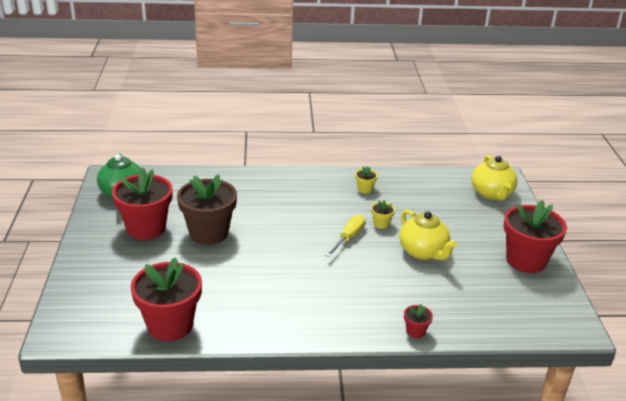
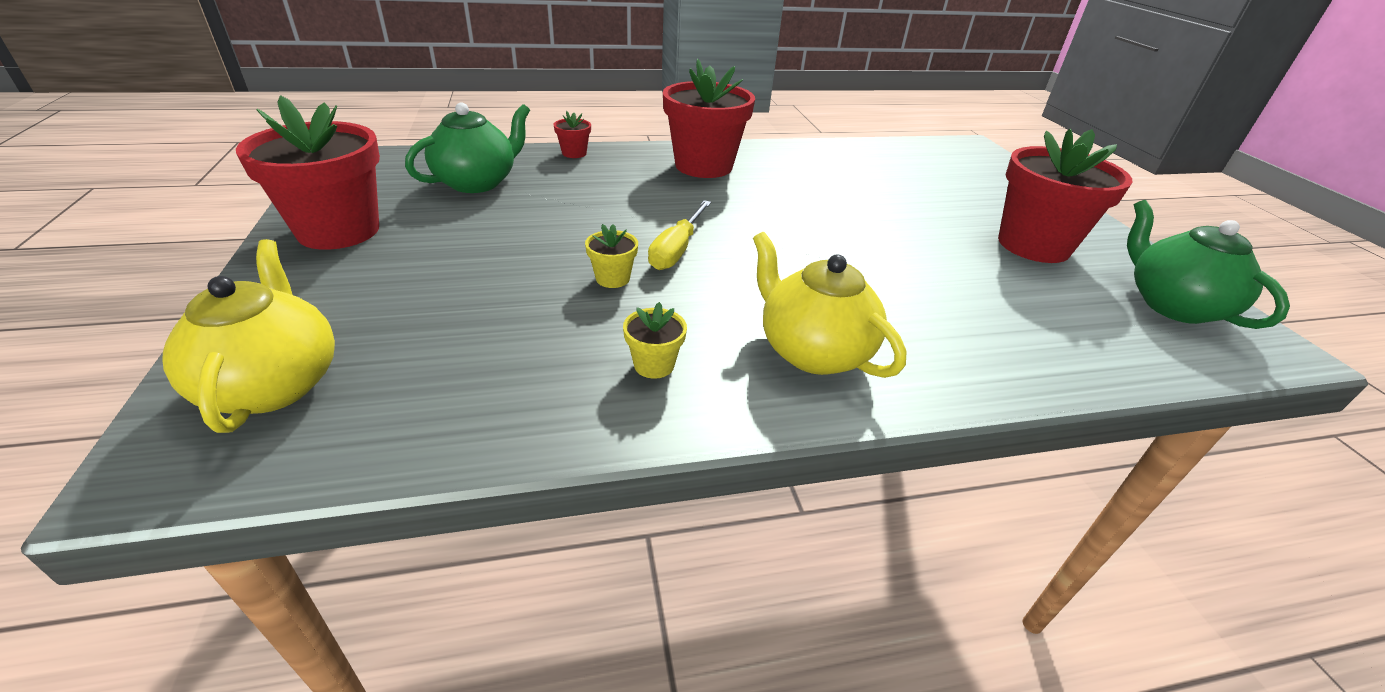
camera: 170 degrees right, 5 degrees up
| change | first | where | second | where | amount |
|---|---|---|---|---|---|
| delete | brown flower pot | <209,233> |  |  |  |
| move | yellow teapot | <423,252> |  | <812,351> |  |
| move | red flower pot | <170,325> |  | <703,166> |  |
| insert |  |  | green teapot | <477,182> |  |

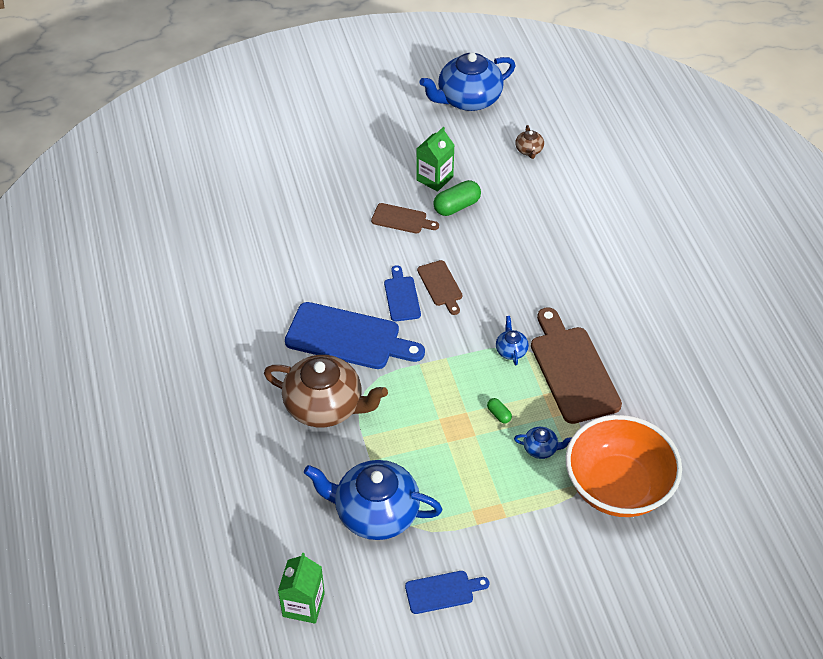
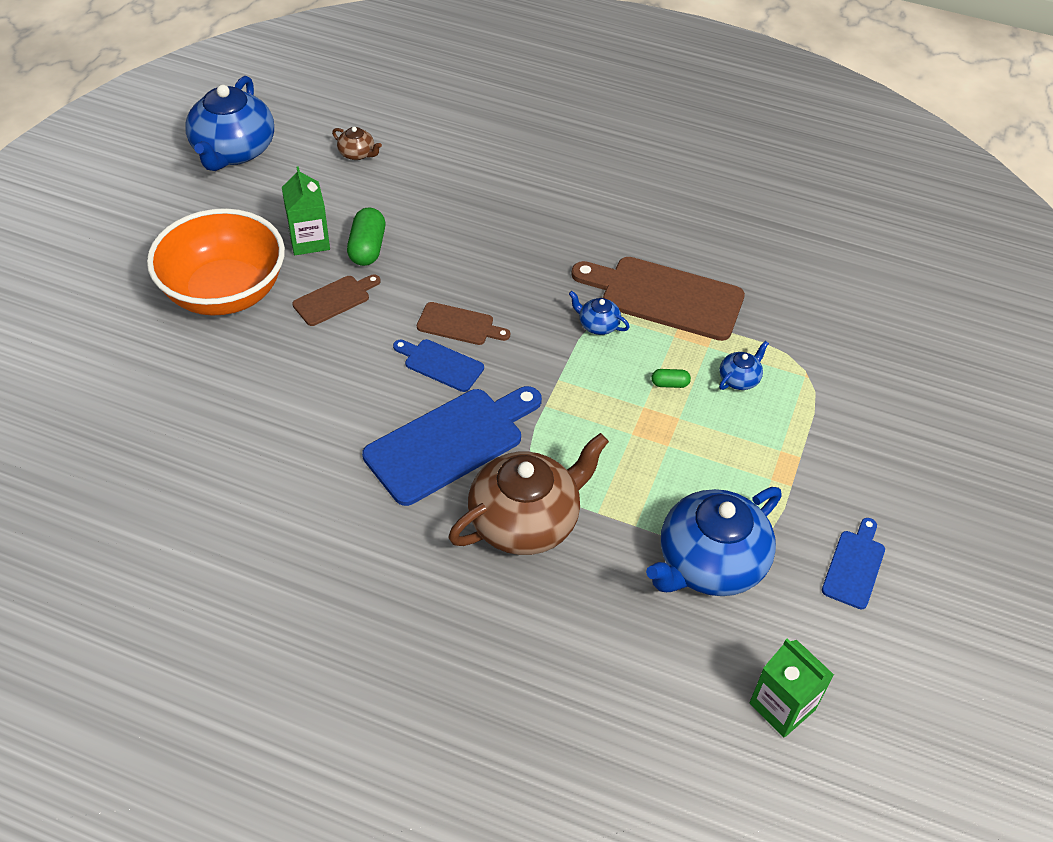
camera: 55 degrees left, 0 degrees up
| change | first | where | second | where | amount |
|---|---|---|---|---|---|
| move | orange bowl | <617,487> |  | <225,292> |  |

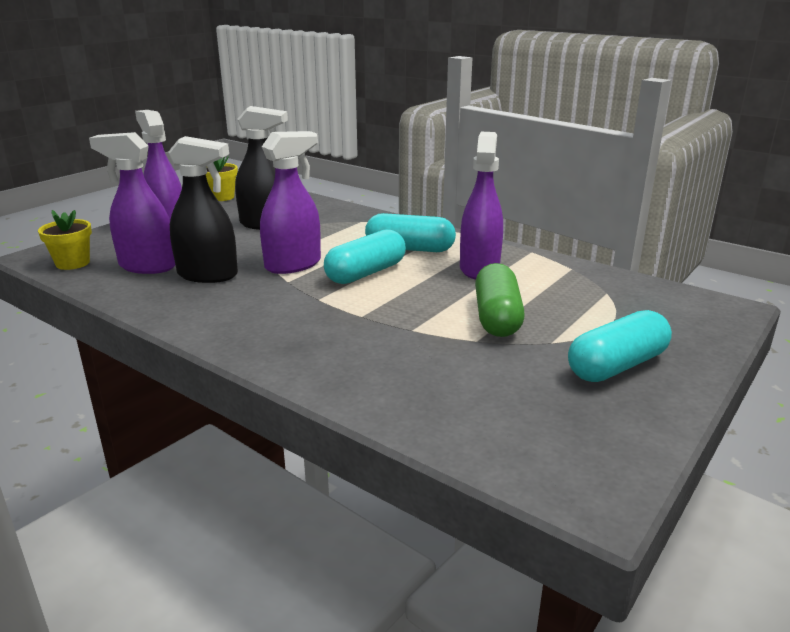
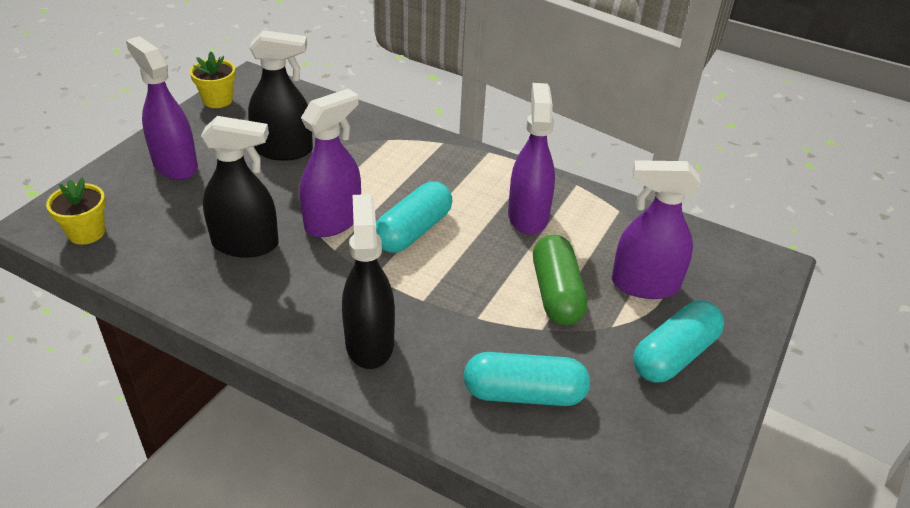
camera: 10 degrees left, 15 degrees up
| change | first | where | second | where | amount |
|---|---|---|---|---|---|
| move | purple spray bottle | <147,266> |  | <644,285> |  |
| move | turquoise capsule | <410,249> |  | <524,393> |  |
| insert |  |  | black spray bottle | <369,342> |  |

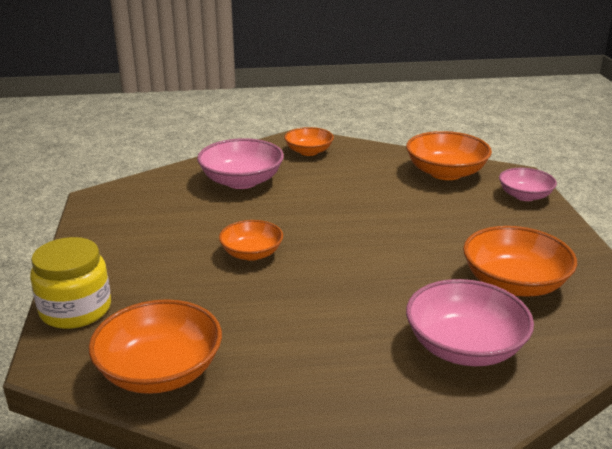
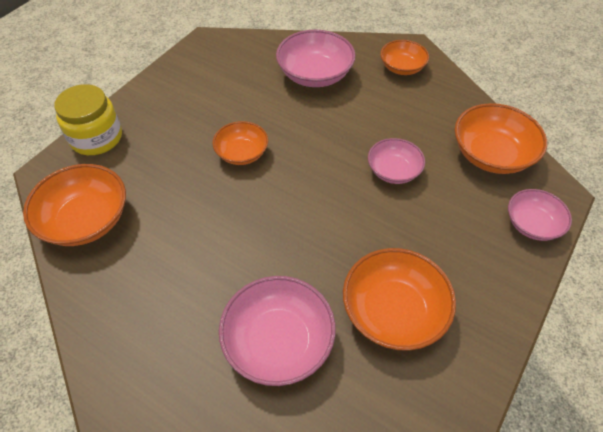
camera: 40 degrees right, 25 degrees up
| change | first | where | second | where | amount |
|---|---|---|---|---|---|
| insert |  |  | pink bowl | <393,171> |  |

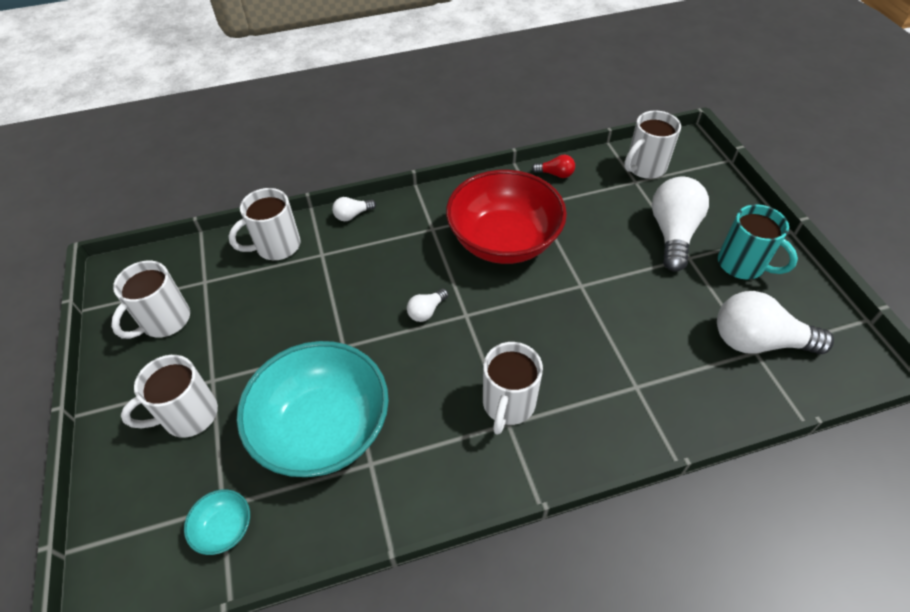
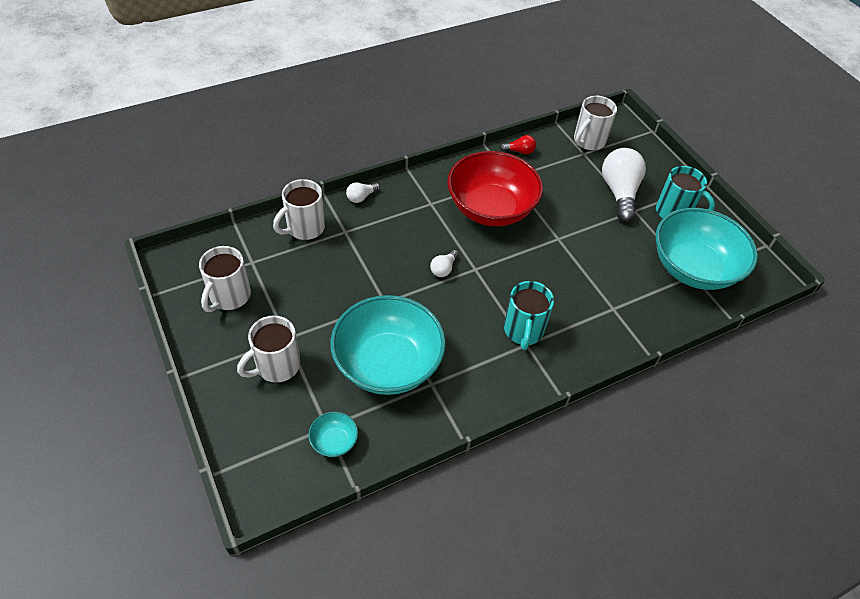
camera: 15 degrees left, 0 degrees up
| change | first | where | second | where | amount |
|---|---|---|---|---|---|
| replace | white light bulb | <757,341> | turquoise bowl | <693,268> |  |
| recolor | white mug | <508,404> | turquoise mug | <523,331> |  |

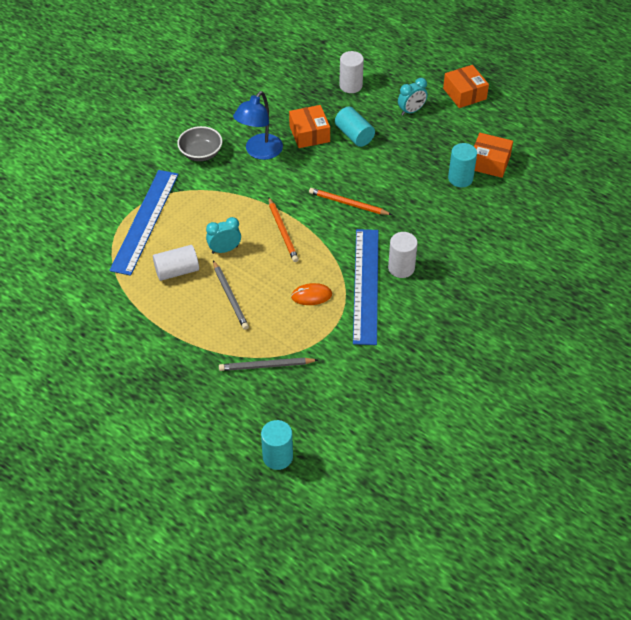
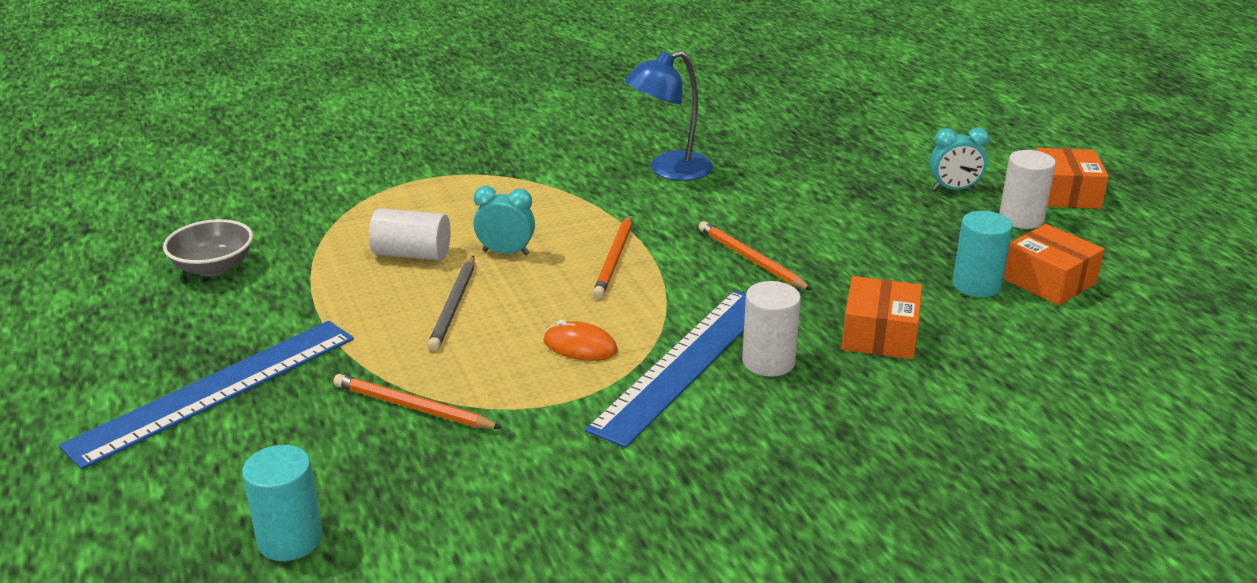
camera: 30 degrees right, 20 degrees down
| change | first | where | second | where | amount |
|---|---|---|---|---|---|
| move | white cylinder | <351,86> |  | <1021,219> |  |
| move | orange box | <309,134> |  | <879,335> |  |
| delete | turquoise cylinder | <354,135> |  |  |  |
| move | grey bowl | <201,153> |  | <213,267> |  |
| move | blue ruler | <145,221> |  | <215,390> |  |
| recolor | grey pencil | <266,366> | orange pencil | <413,407> |  |

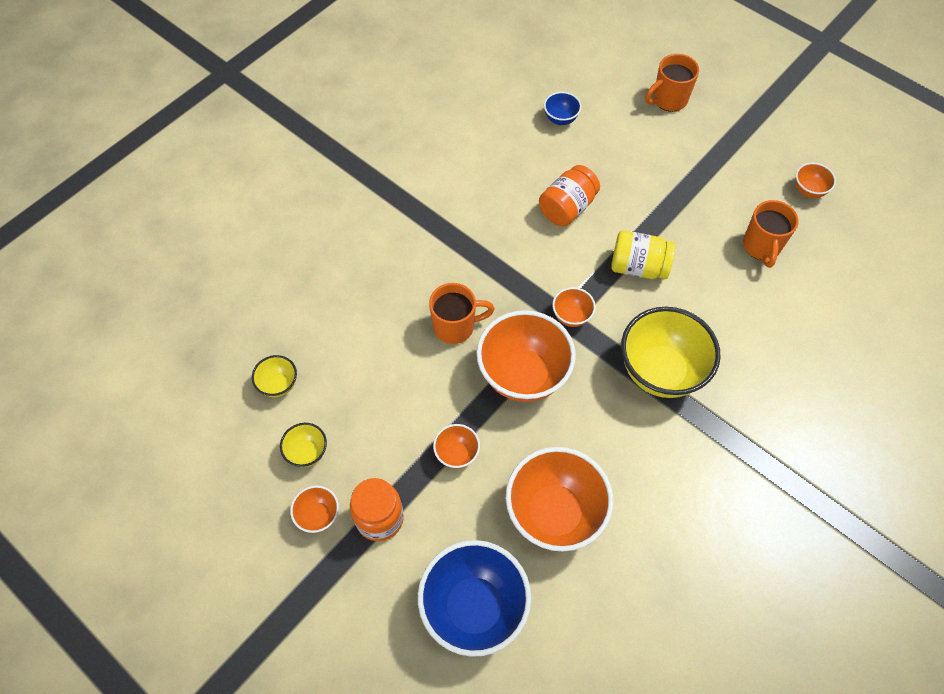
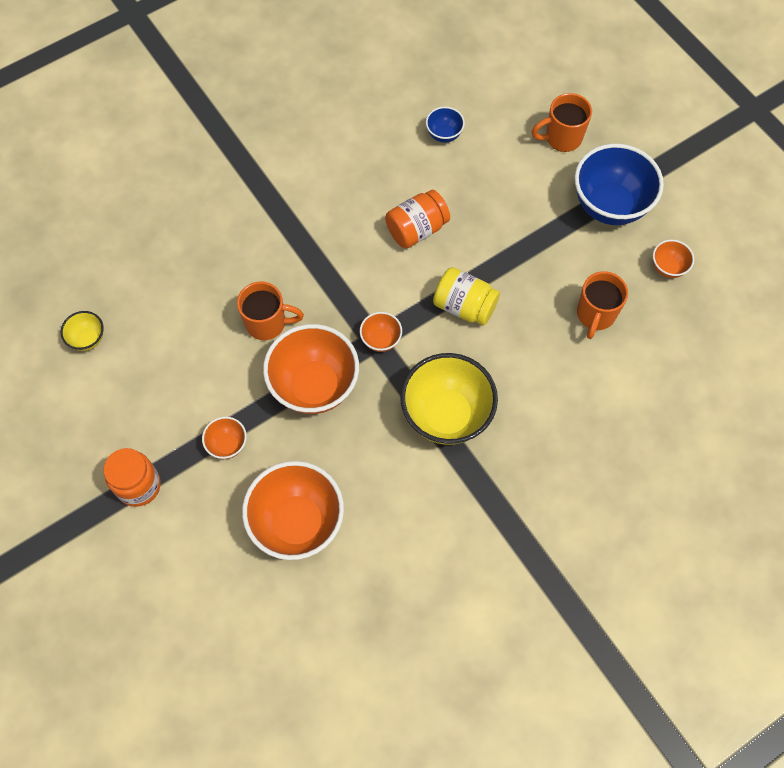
camera: 15 degrees right, 5 degrees up
| change | first | where | second | where | amount |
|---|---|---|---|---|---|
| delete | yellow bowl | <307,452> |  |  |  |
| delete | orange bowl | <318,515> |  |  |  |
| move | blue bowl | <474,607> |  | <609,205> |  |

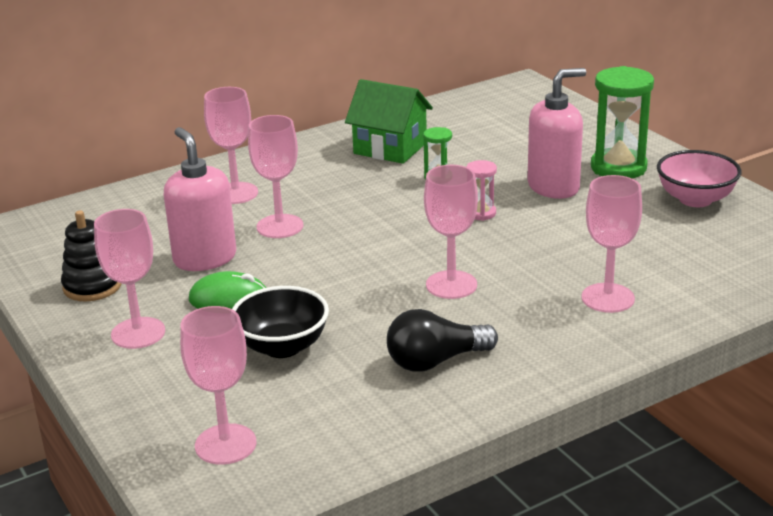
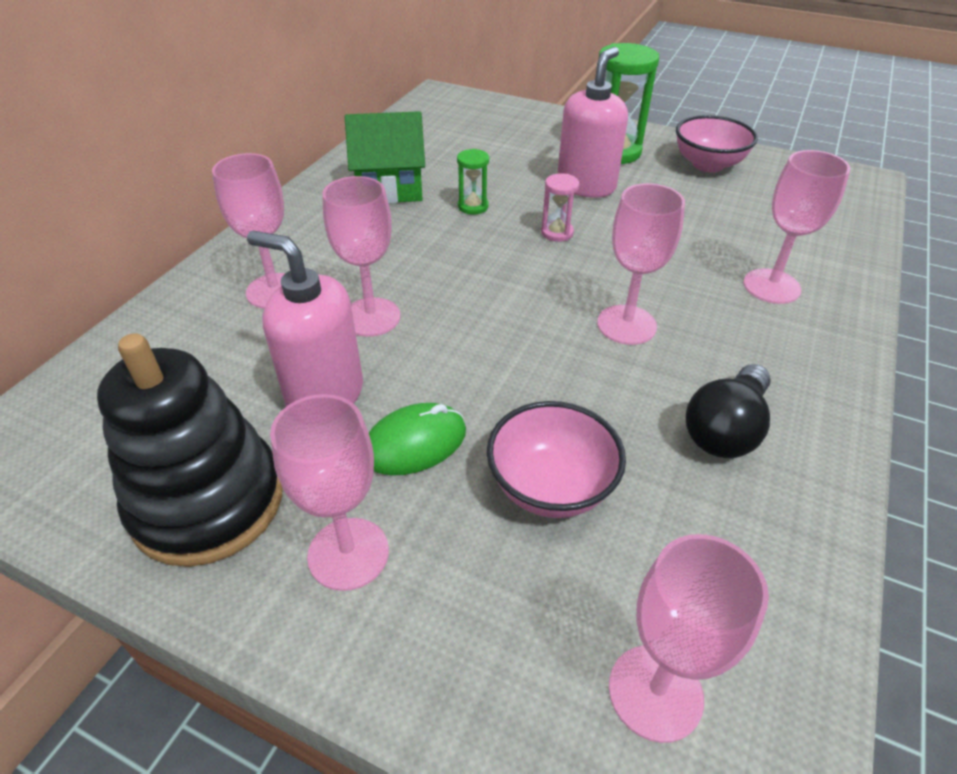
camera: 35 degrees left, 15 degrees up
| change | first | where | second | where | amount |
|---|---|---|---|---|---|
| resize | black stacking toy | <92,286> |  | <208,502> | x1.70 |
| recolor | black bowl | <282,347> | pink bowl | <551,486> |  |

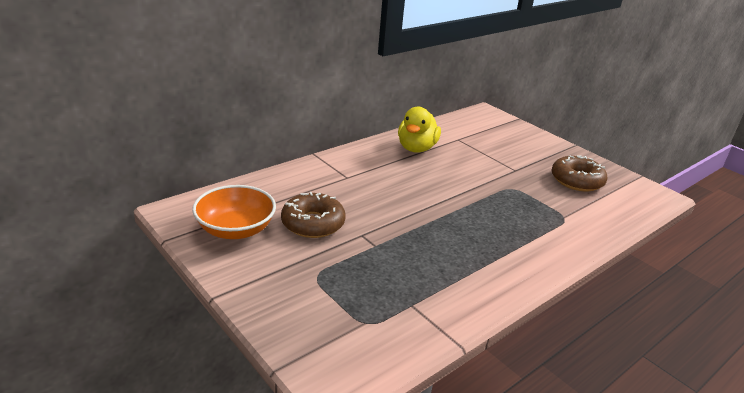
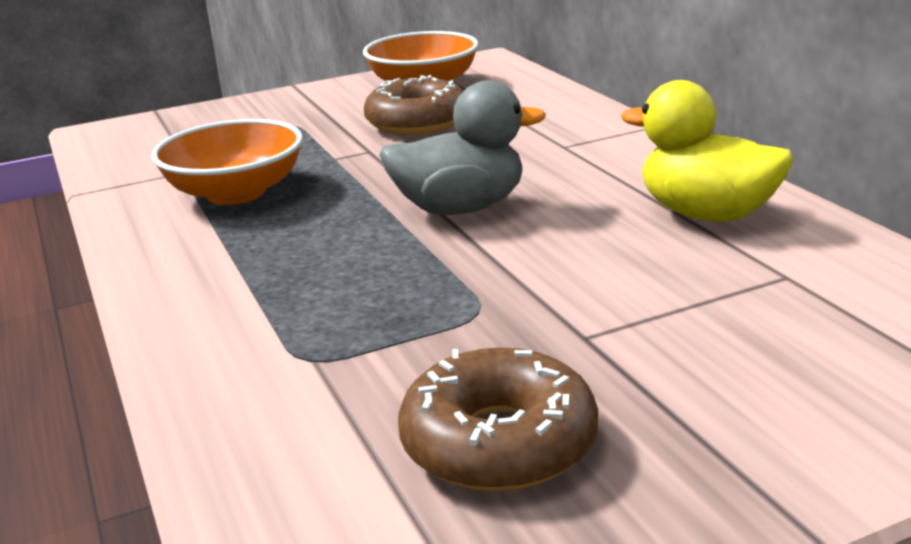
camera: 110 degrees right, 5 degrees down
| change | first | where | second | where | amount |
|---|---|---|---|---|---|
| insert |  |  | grey duck | <460,208> |  |
| insert |  |  | orange bowl | <236,193> |  |

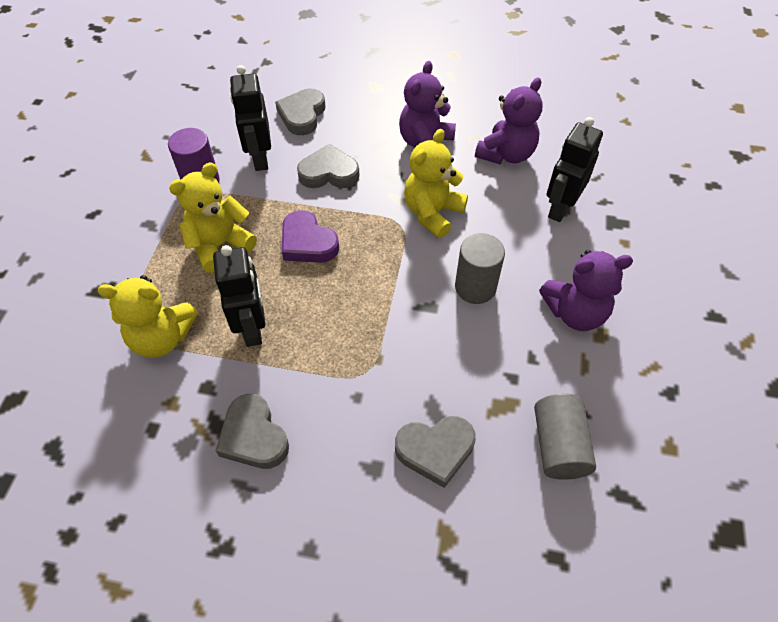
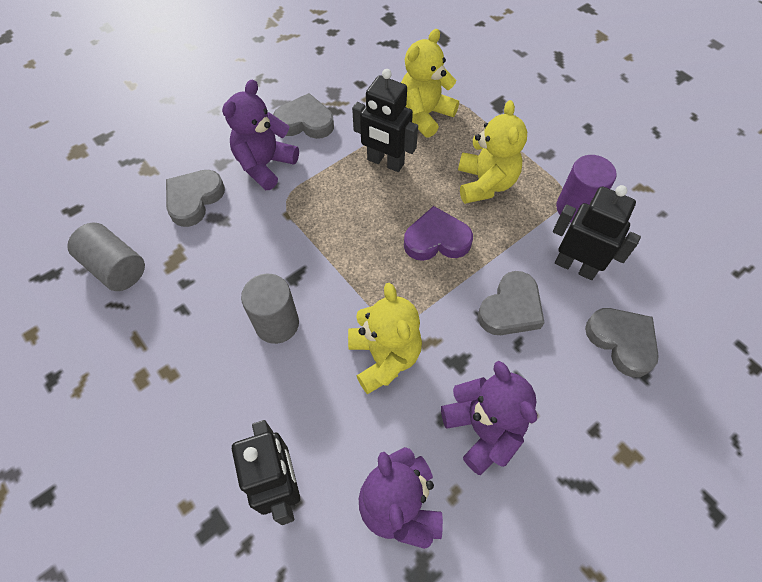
camera: 130 degrees right, 5 degrees up
| change | first | where | second | where | amount |
|---|---|---|---|---|---|
| move | purple teddy bear | <575,312> |  | <265,165> |  |

